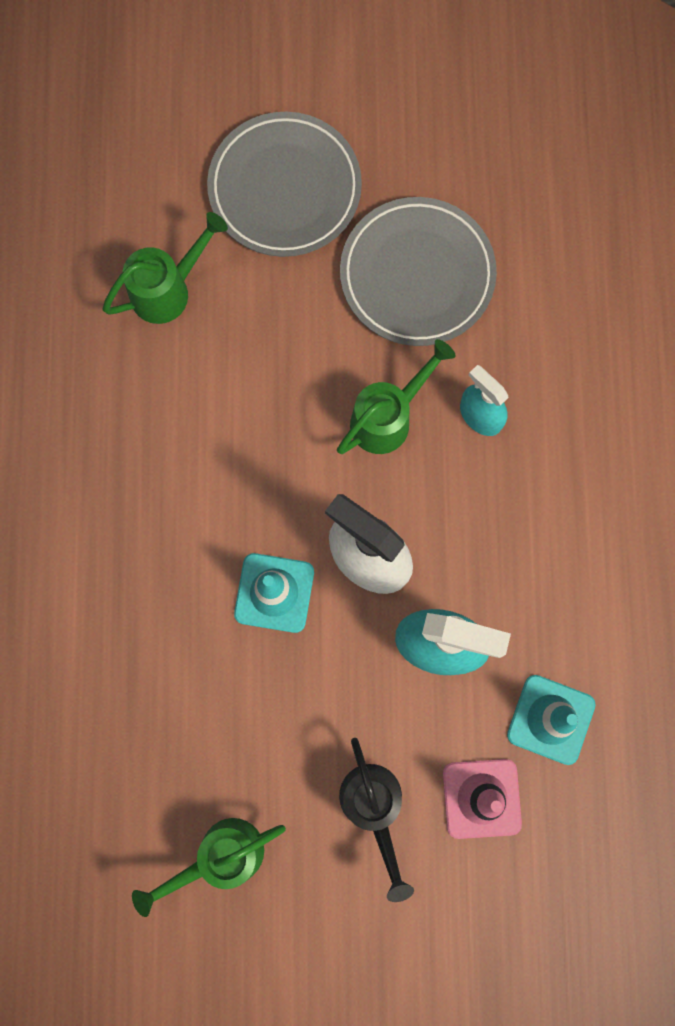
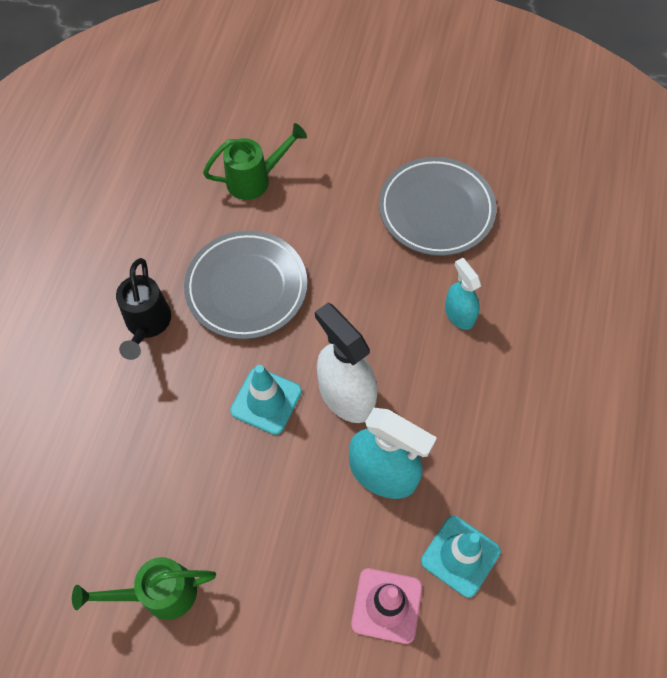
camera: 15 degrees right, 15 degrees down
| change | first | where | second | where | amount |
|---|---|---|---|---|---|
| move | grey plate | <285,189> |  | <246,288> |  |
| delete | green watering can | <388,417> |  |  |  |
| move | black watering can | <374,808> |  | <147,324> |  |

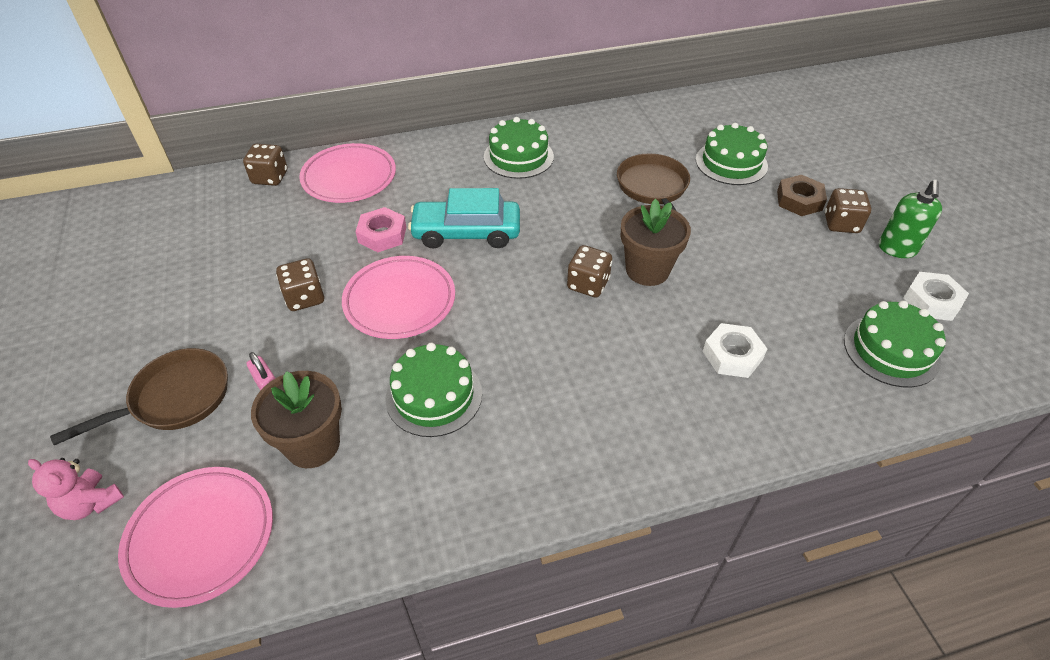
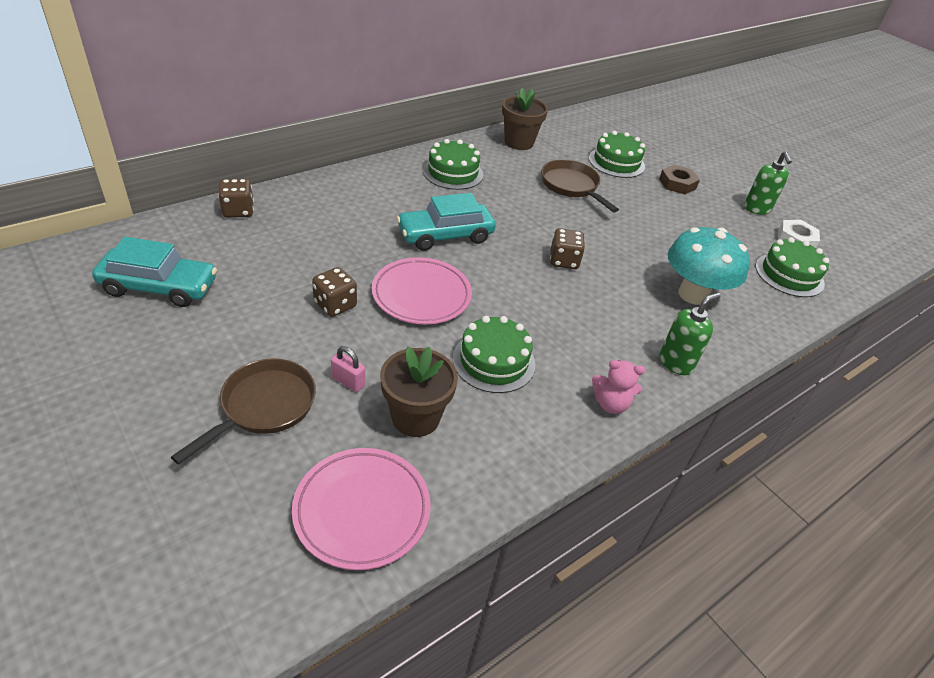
camera: 25 degrees left, 5 degrees down
| change | first | where | second | where | amount |
|---|---|---|---|---|---|
| delete | pink plate | <349,178> |  |  |  |
| delete | brown dice | <841,224> |  |  |  |
| move | brown flower pot | <647,270> |  | <519,142> |  |
| delete | pink nut | <382,235> |  |  |  |
| replace | white nut | <732,355> | turquoise mushroom | <693,294> |  |
| move | pink teddy bear | <91,503> |  | <610,404> |  |
| insert |  |  | turquoise car | <159,287> |  |
| insert |  |  | green soap dispenser | <676,363> |  |

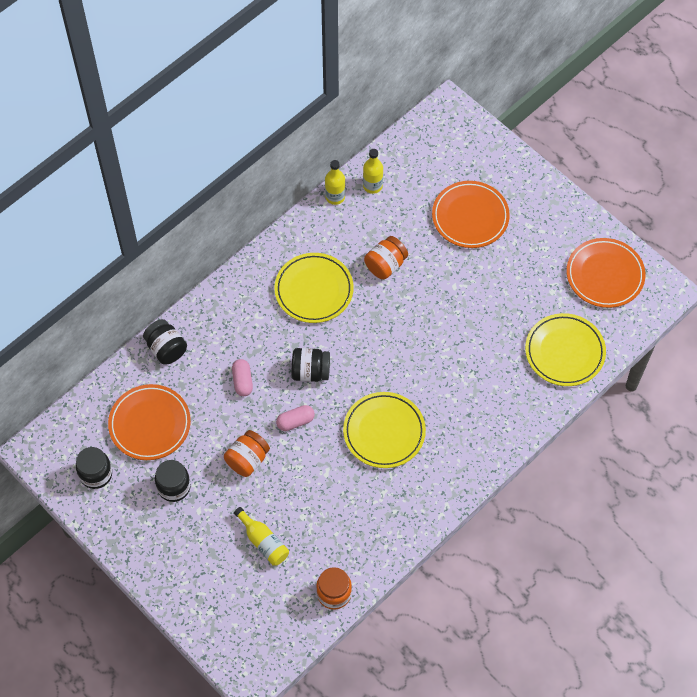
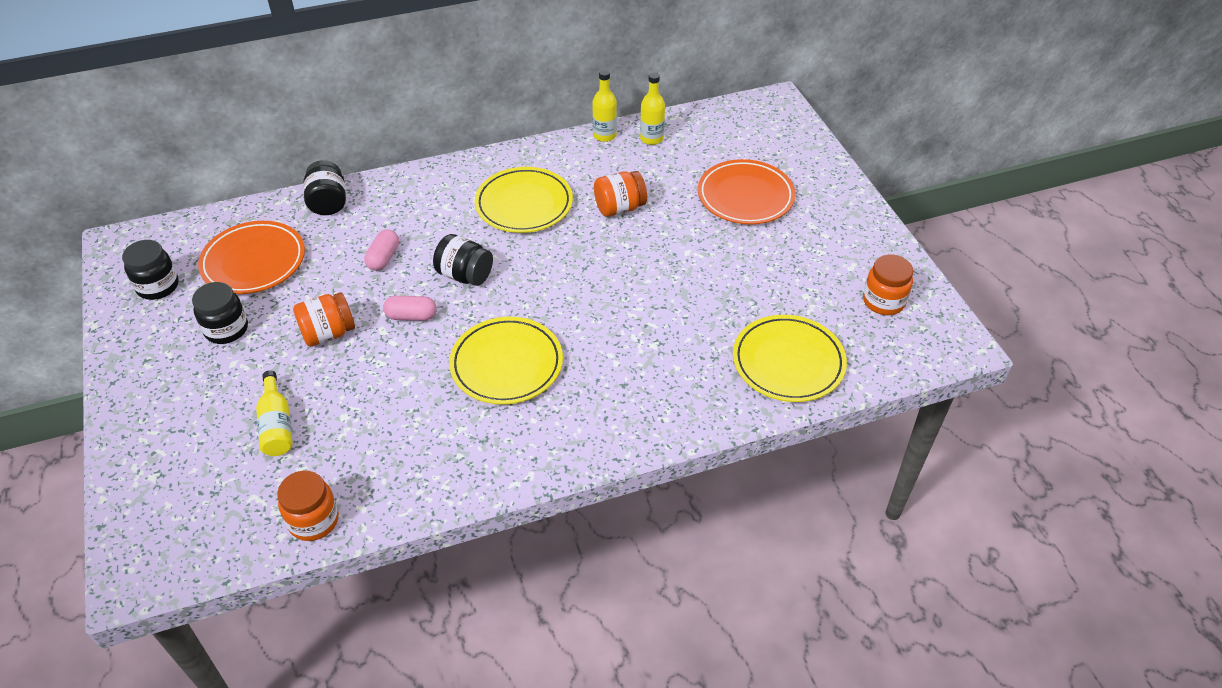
camera: 25 degrees right, 15 degrees down
| change | first | where | second | where | amount |
|---|---|---|---|---|---|
| replace | orange plate | <605,275> | orange jar | <883,301> |  |

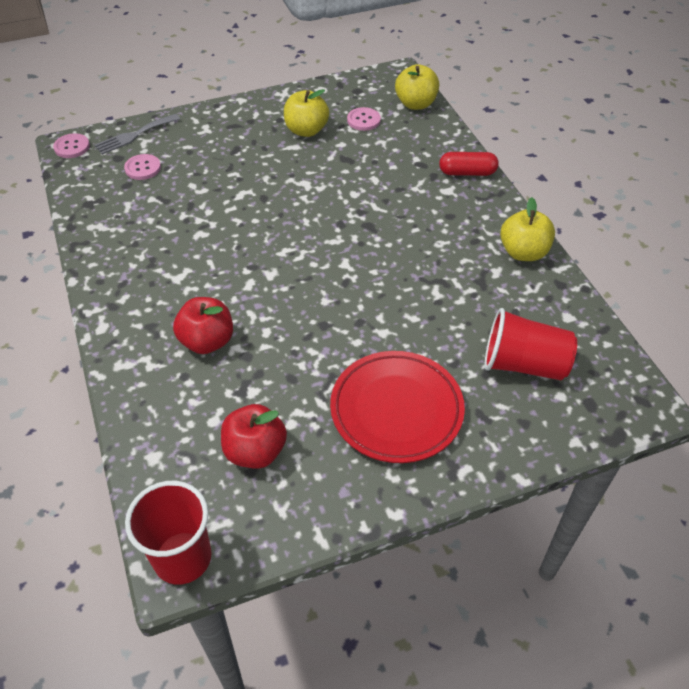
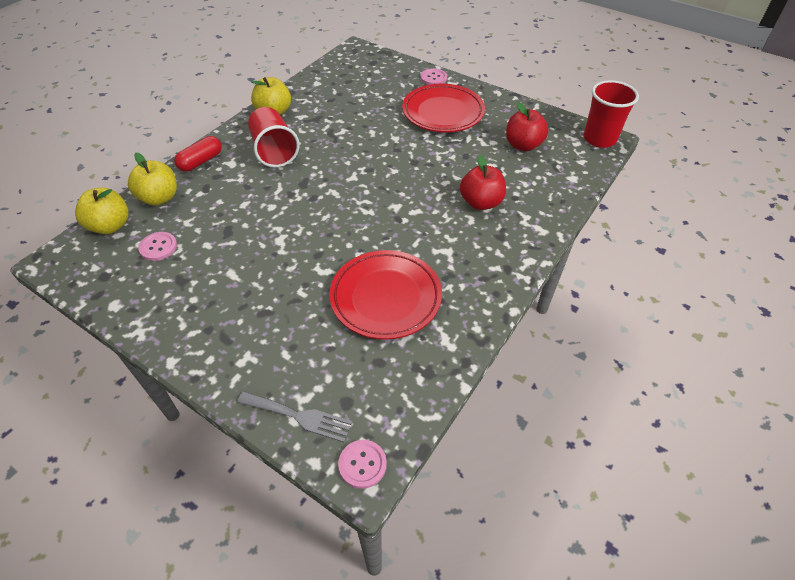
camera: 125 degrees left, 0 degrees up
| change | first | where | second | where | amount |
|---|---|---|---|---|---|
| move | yellow apple | <306,130> |  | <159,198> |  |
| rotate | red capsule | <467,172> |  | <201,161> | 75 degrees clockwise |
| move | pink button | <143,168> |  | <433,78> |  |
| move | red cup | <523,364> |  | <274,151> |  |
| insert |  |  | red plate | <385,297> |  |

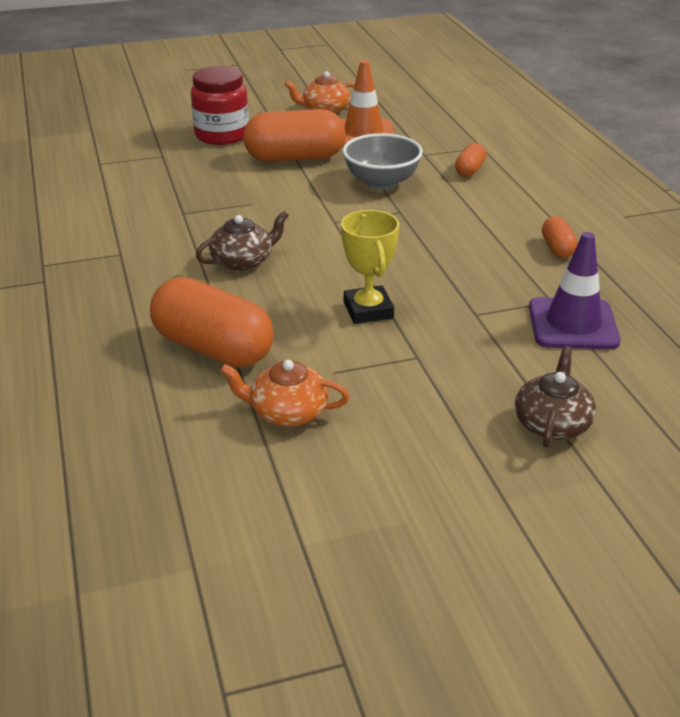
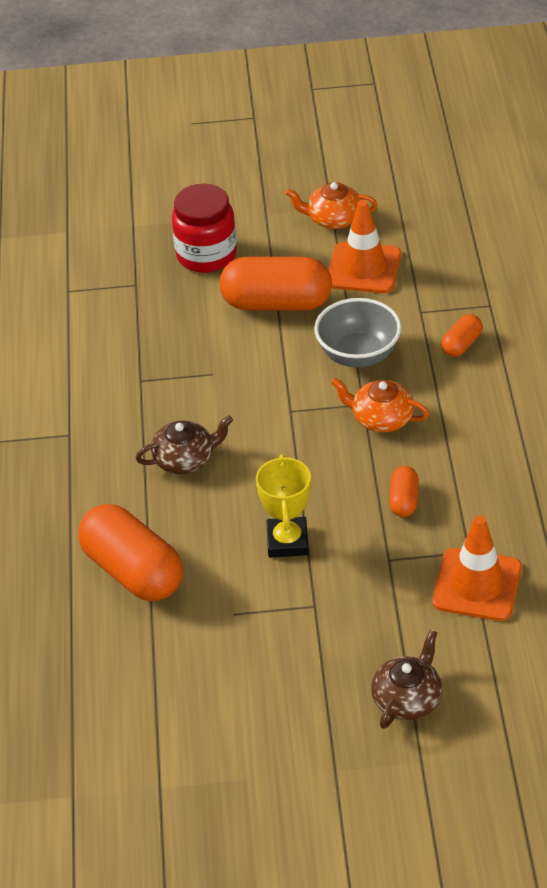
camera: 15 degrees right, 10 degrees up
| change | first | where | second | where | amount |
|---|---|---|---|---|---|
| move | orange capsule | <557,248> |  | <403,500> |  |
| recolor | purple traffic cone | <573,324> | orange traffic cone | <477,585> |  |
| move | orange teapot | <287,412> |  | <381,418> |  |

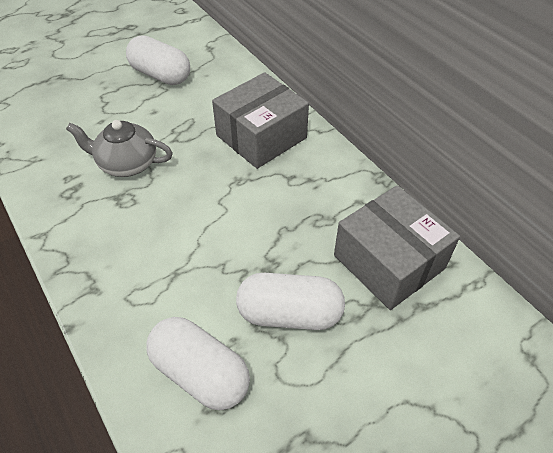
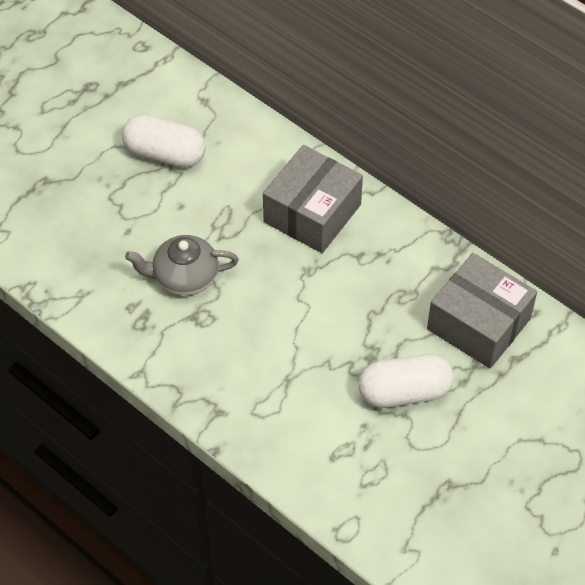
camera: 15 degrees left, 5 degrees up
| change | first | where | second | where | amount |
|---|---|---|---|---|---|
| delete | white capsule | <200,373> |  |  |  |

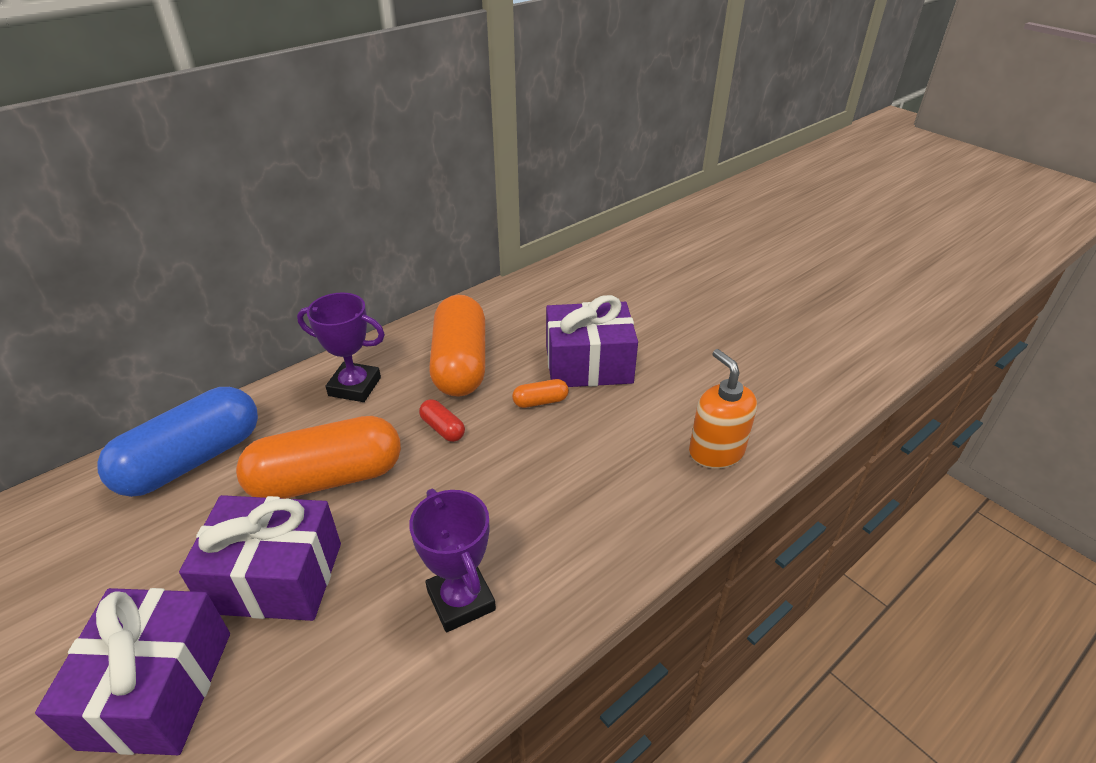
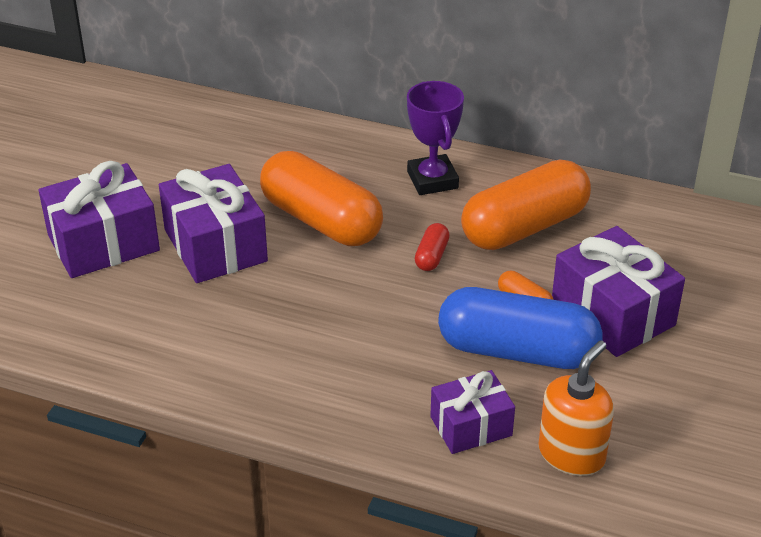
camera: 60 degrees right, 0 degrees up
| change | first | where | second | where | amount |
|---|---|---|---|---|---|
| move | blue capsule | <192,460> |  | <517,351> |  |
| delete | purple trophy | <461,600> |  |  |  |
| insert |  |  | purple gift | <471,426> |  |

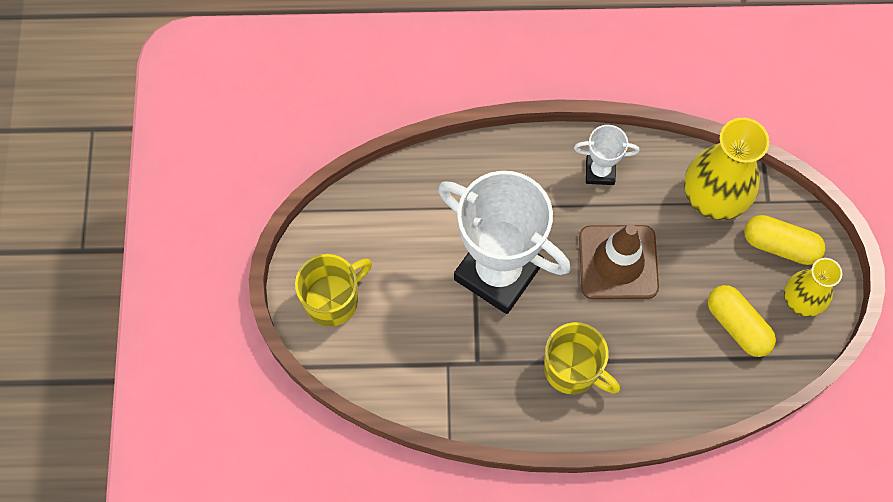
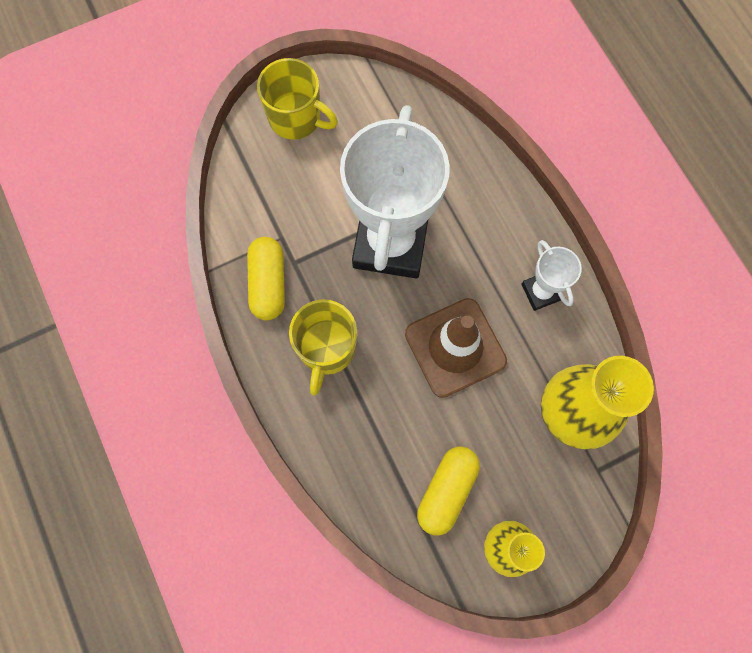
camera: 65 degrees right, 5 degrees up
| change | first | where | second | where | amount |
|---|---|---|---|---|---|
| move | yellow capsule | <780,245> |  | <268,283> |  |

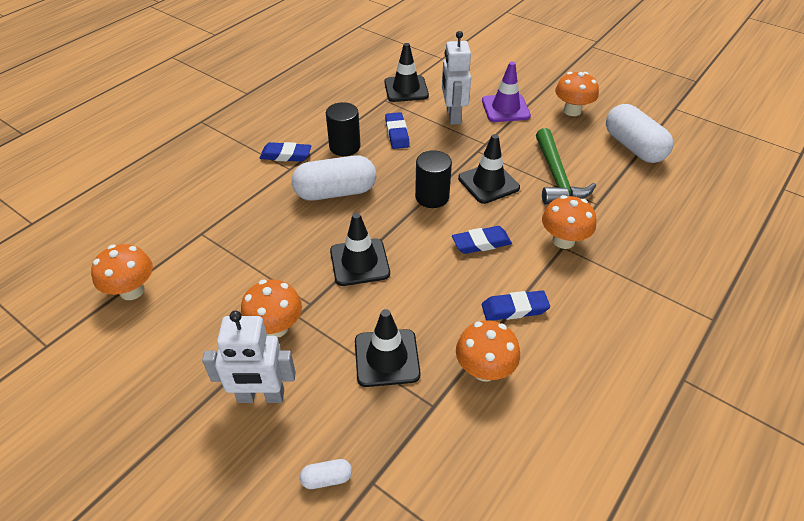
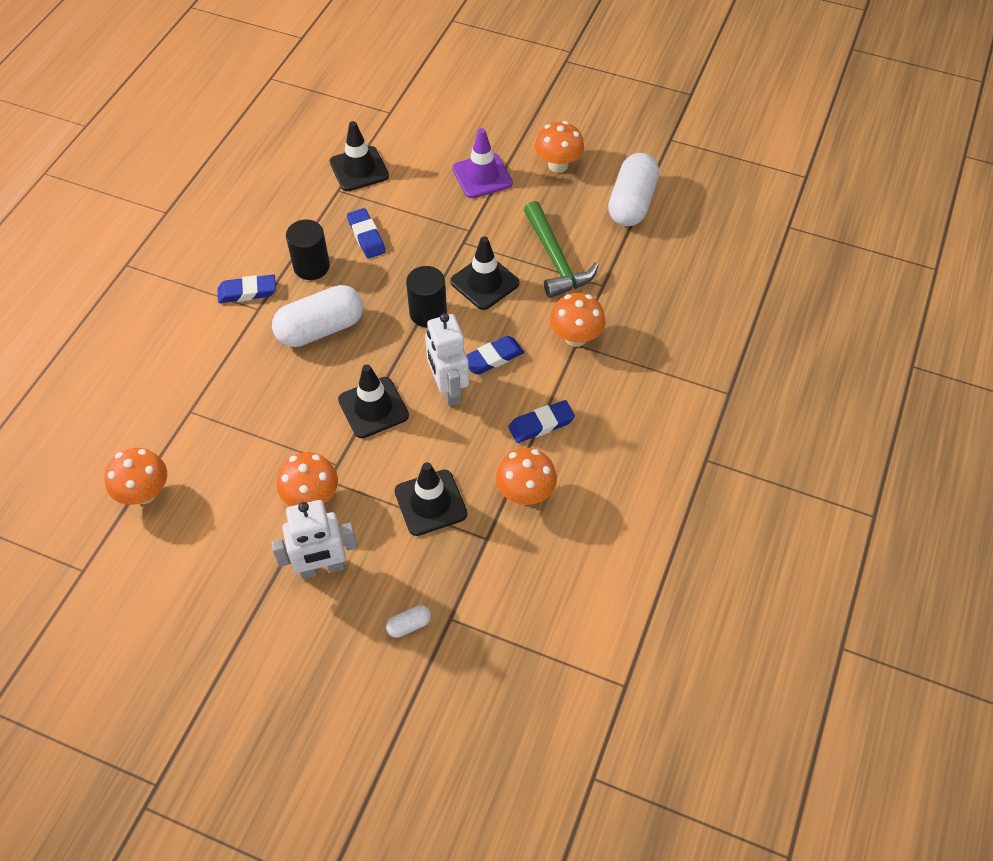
camera: 15 degrees left, 10 degrees up
| change | first | where | second | where | amount |
|---|---|---|---|---|---|
| move | white robot | <453,116> |  | <448,389> |  |
| rotate | white capsule | <633,147> |  | <631,203> | 60 degrees clockwise |

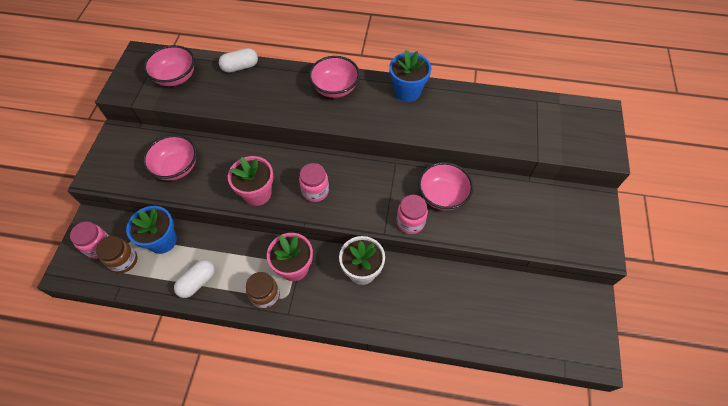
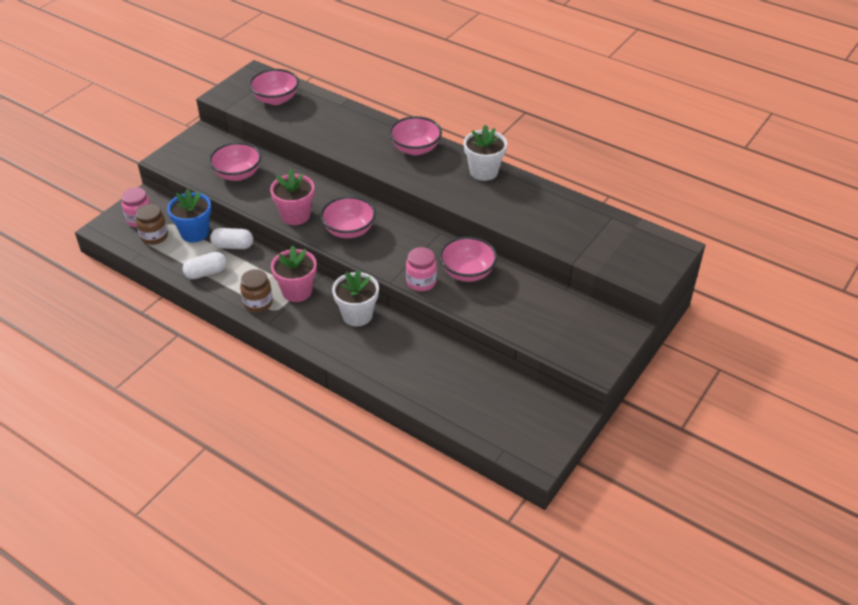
camera: 25 degrees right, 15 degrees down
| change | first | where | second | where | amount |
|---|---|---|---|---|---|
| move | white capsule | <240,67> |  | <233,246> |  |
| recolor | blue flower pot | <407,91> | white flower pot | <484,171> |  |
| replace | pink jar | <315,191> | pink bowl | <349,230> |  |

